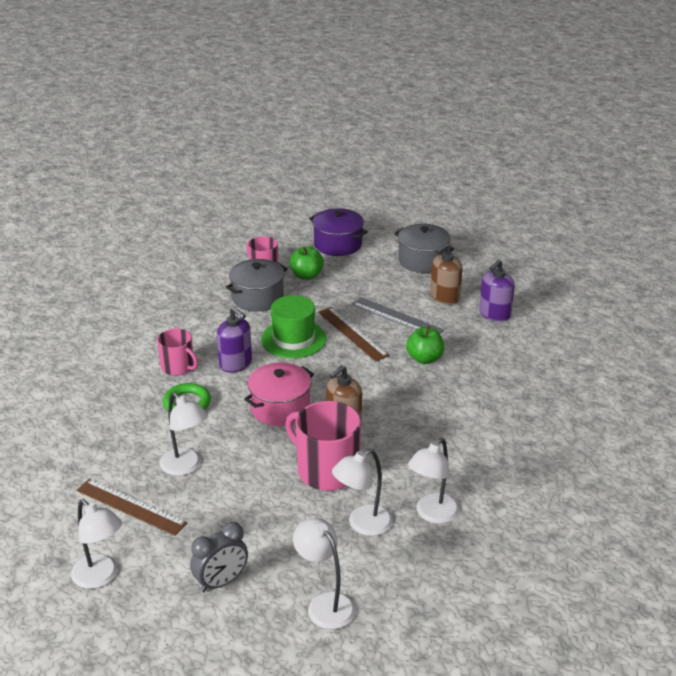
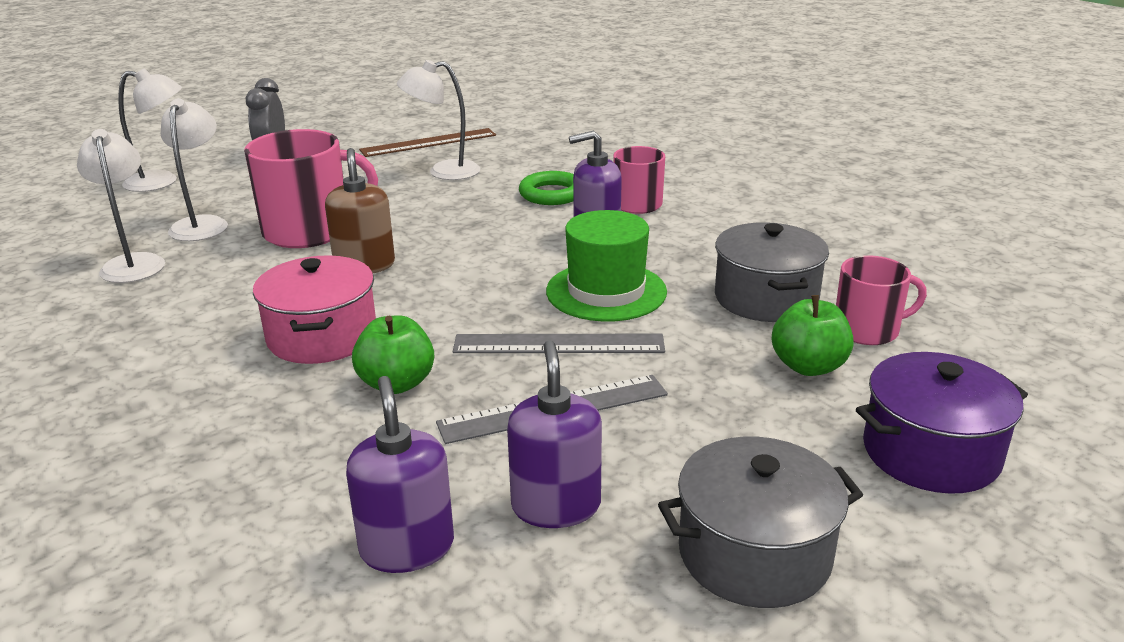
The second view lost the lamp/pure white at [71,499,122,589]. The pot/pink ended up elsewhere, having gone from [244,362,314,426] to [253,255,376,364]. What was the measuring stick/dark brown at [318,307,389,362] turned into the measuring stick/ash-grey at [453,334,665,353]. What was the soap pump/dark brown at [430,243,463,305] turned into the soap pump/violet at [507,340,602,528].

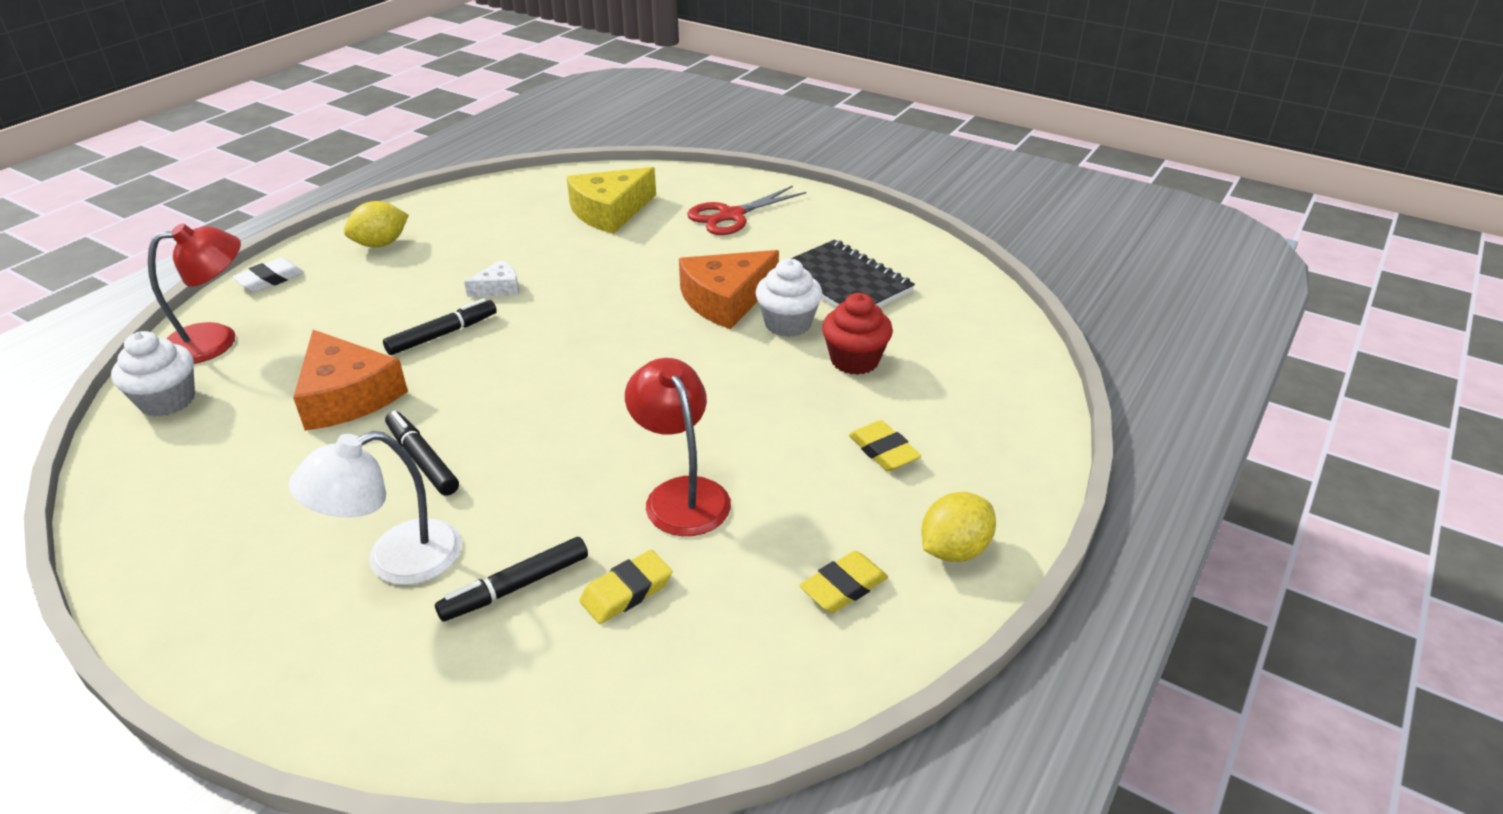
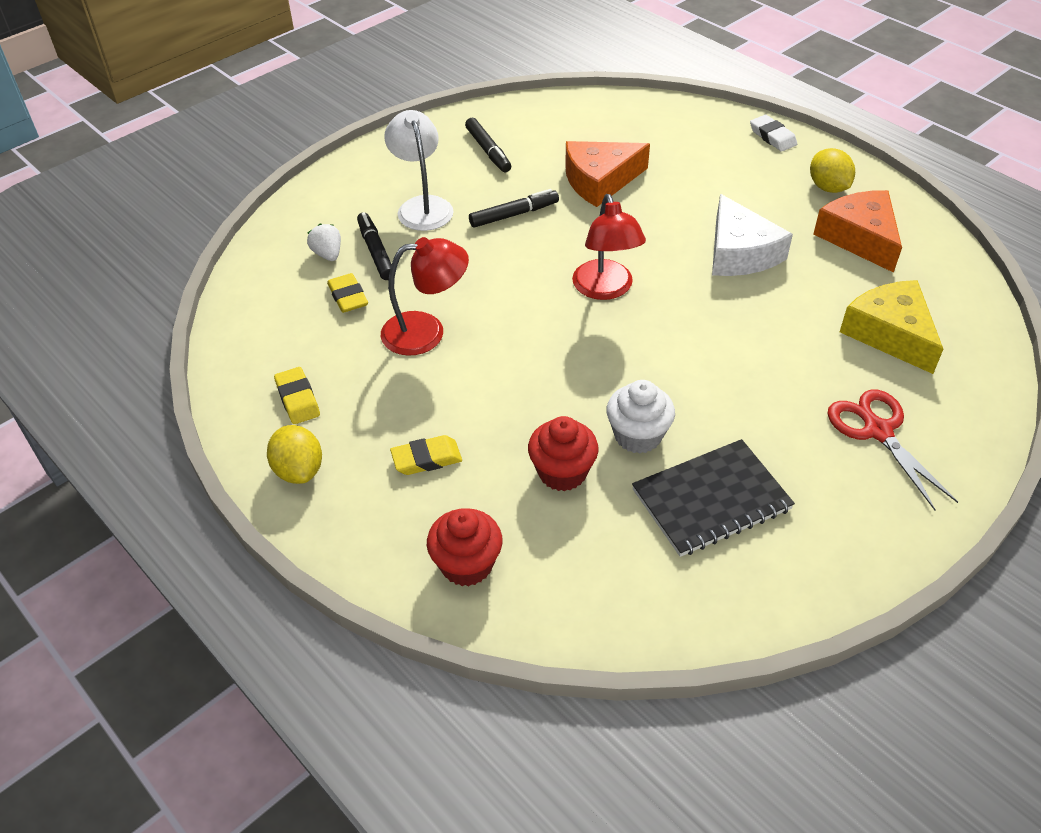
The second view lost the cupcake/pure white at [111,331,195,417]. The second view gained the toy strawberry/pure white at [307,224,341,261]. The second view gained the cupcake/red at [427,508,502,586]. The lamp/red ended up elsewhere, having gone from [148,223,241,364] to [572,194,646,300]. The marker/black ended up elsewhere, having gone from [383,298,497,355] to [465,118,511,172]. The piece of cheese/orange-coloured ended up elsewhere, having gone from [679,250,779,329] to [813,190,902,273]. The size of the piece of cheese/pure white at [464,260,519,297] changed by a factor of 1.97.

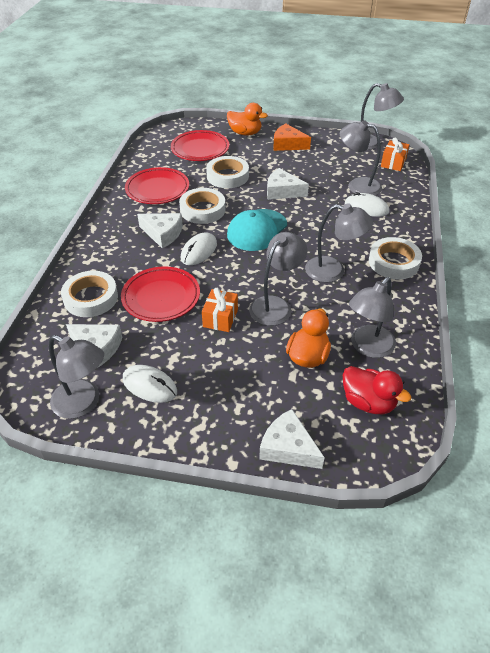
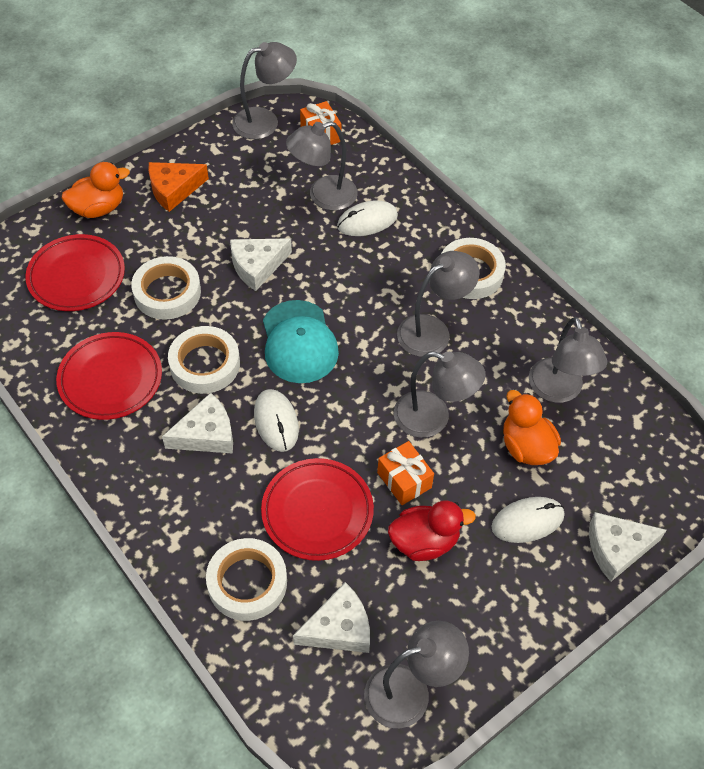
The mouse/pure white ended up elsewhere, having gone from [123,365,177,403] to [491,497,564,543]. The toy duck/red ended up elsewhere, having gone from [343,366,411,414] to [388,501,476,561]. The lamp/ash-grey at [249,232,307,326] ended up facing another way, 120 degrees clockwise from before.

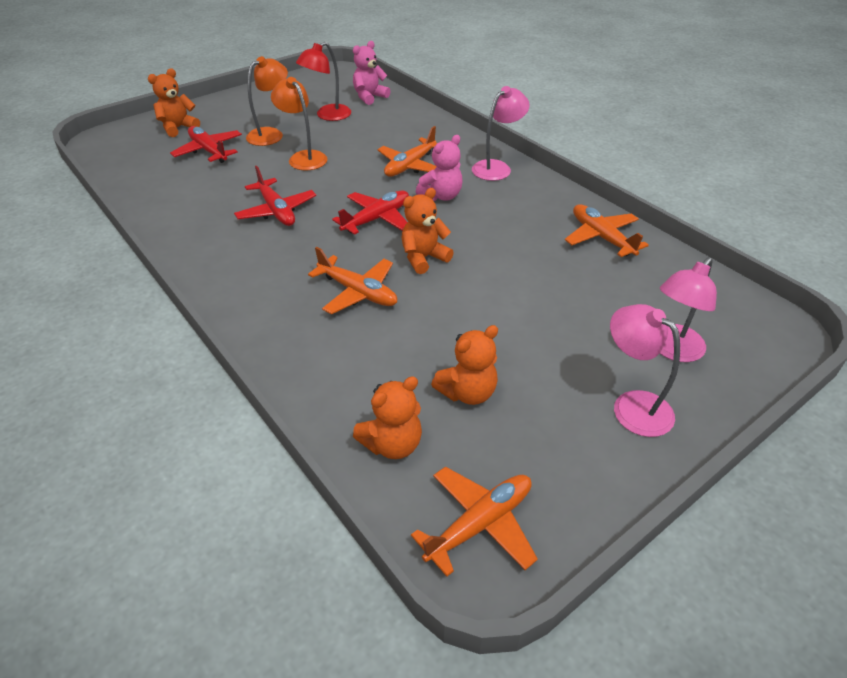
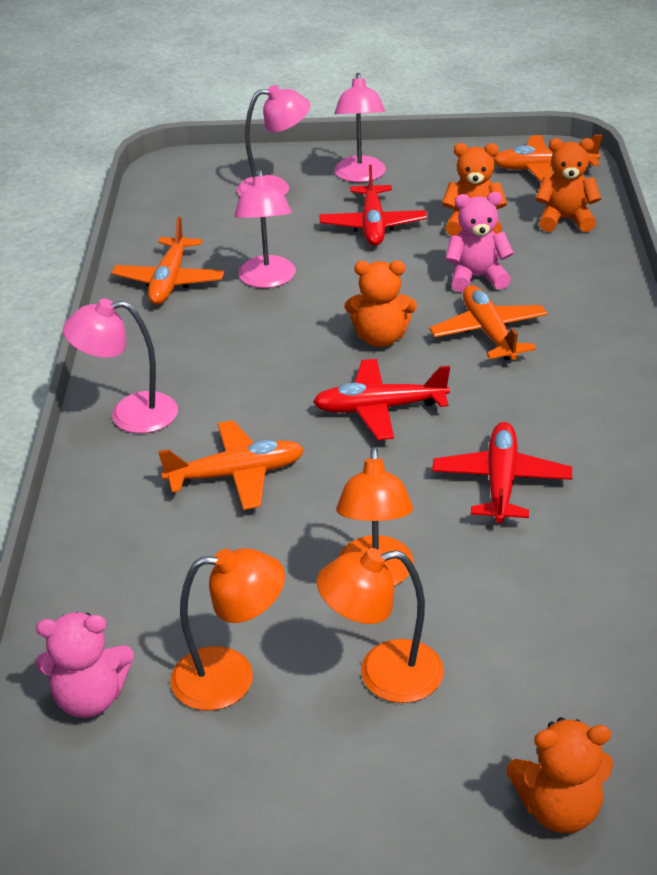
The second view gained the lamp/pink at [234,169,296,288]. The aeroplane/red ended up elsewhere, having gone from [170,126,242,163] to [320,165,427,246]. The teddy bear/pink ended up elsewhere, having gone from [416,135,463,201] to [445,192,514,293]. What was the lamp/red at [296,42,351,121] turned into the lamp/orange-coloured at [170,548,285,710].

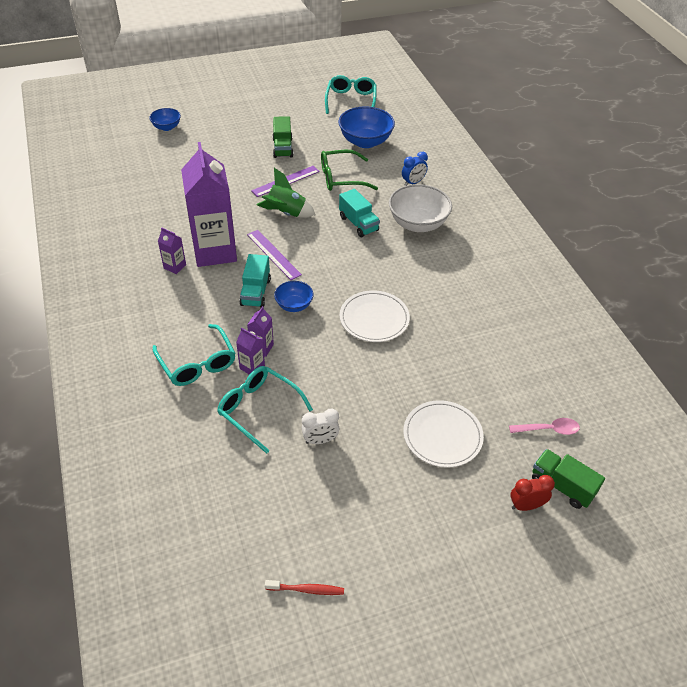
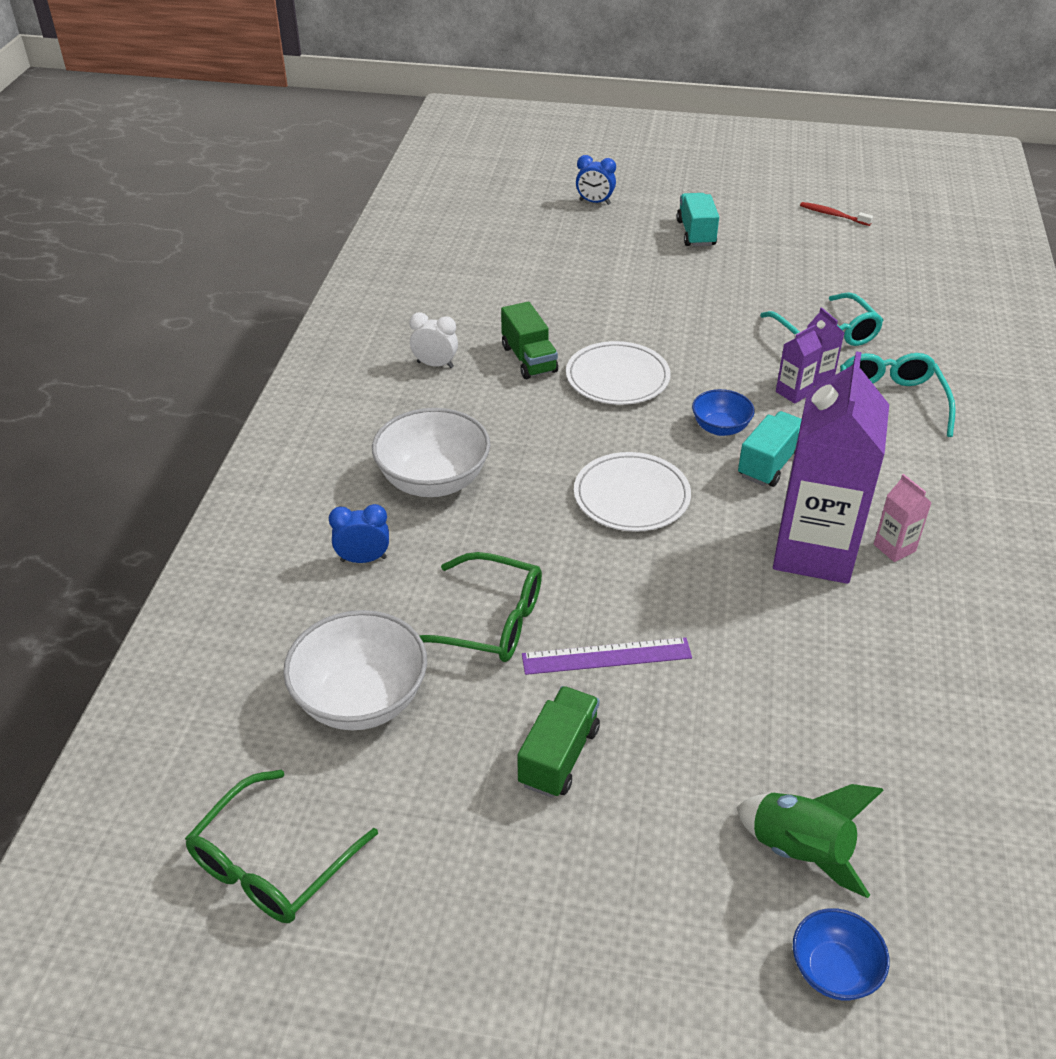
The second view lost the measuring stick/violet at [247,230,302,280]. The second view lost the spoon/pink at [509,418,580,435]. The toy rocket/leaf-green ended up elsewhere, having gone from [257,168,315,218] to [736,784,884,898]. The alarm clock/pure white ended up elsewhere, having gone from [302,409,339,444] to [409,312,458,368]. The lorry/teal ended up elsewhere, having gone from [339,189,380,237] to [677,193,719,247]. The flat dish/pure white ended up elsewhere, having gone from [403,400,484,468] to [574,452,691,532]. The lorry/leaf-green ended up elsewhere, having gone from [532,449,605,509] to [501,302,558,379]. What was the carton/violet at [158,227,186,274] turned into the carton/pink at [874,474,932,562]. What was the eyeglasses/teal at [325,75,377,114] turned into the eyeglasses/leaf-green at [185,770,378,923]. What was the serving bowl/blue at [339,106,395,148] turned into the serving bowl/pure white at [283,610,427,730]. What was the alarm clock/red at [510,475,555,511] turned into the alarm clock/blue at [576,155,616,205].

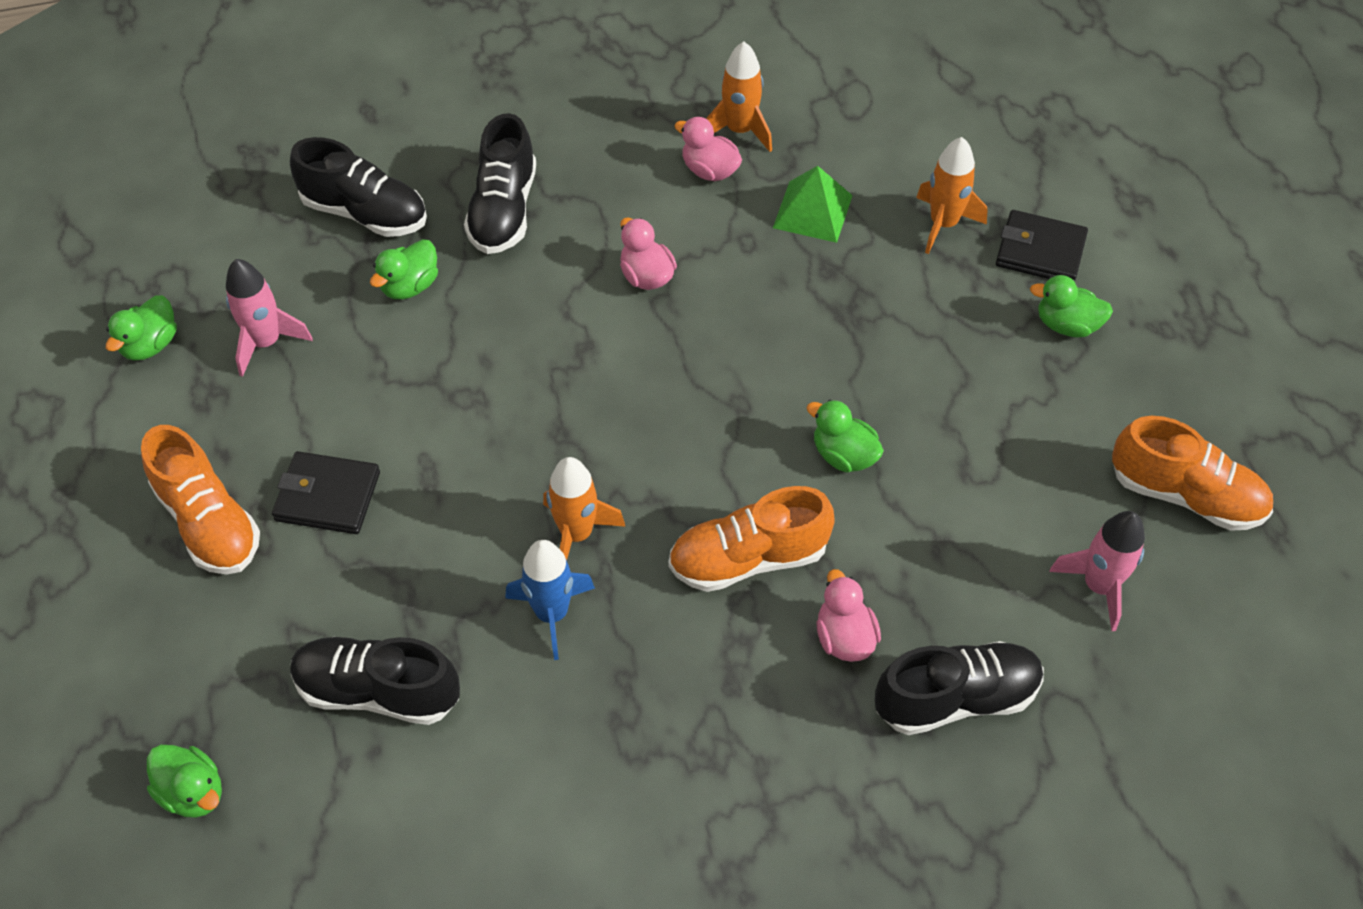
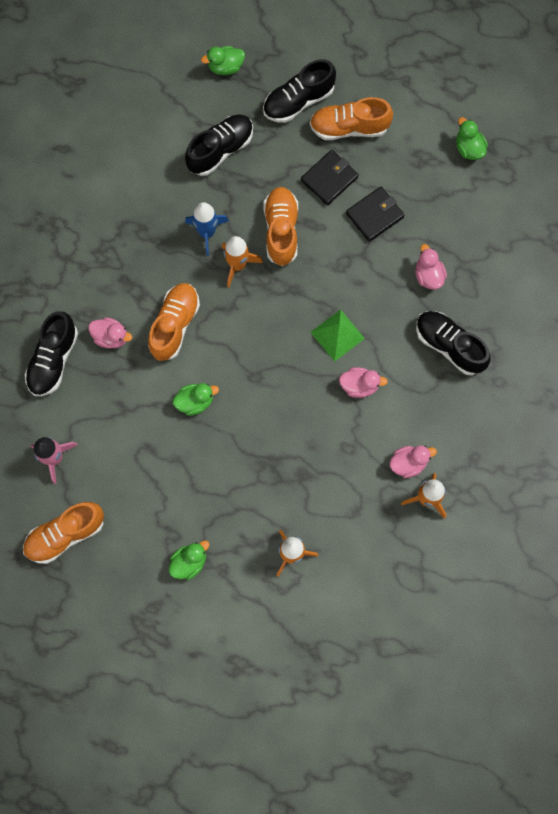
The second view lost the toy rocket/pink at [226,259,313,377]. The second view gained the shoe/orange-coloured at [263,187,298,266]. The shoe/black ended up elsewhere, having gone from [290,137,427,237] to [263,59,336,123]. The solid pyramid/leaf-green ended up elsewhere, having gone from [773,166,853,243] to [311,309,365,362]. The card wallet/black ended up elsewhere, having gone from [996,210,1088,282] to [346,187,405,242]. What was the toy duck/leaf-green at [370,239,438,299] turned into the toy duck/pink at [415,244,447,290].

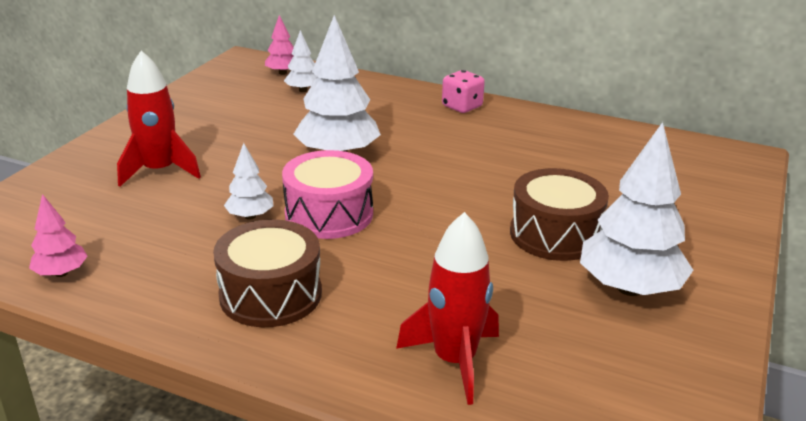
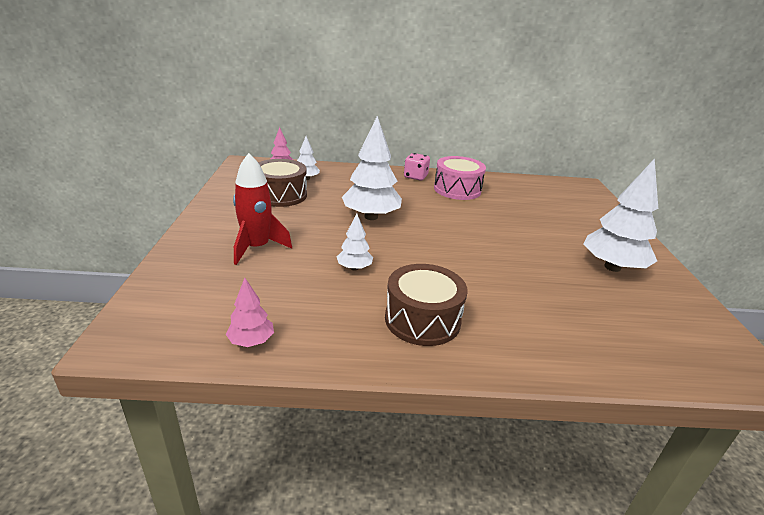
The second view lost the toy rocket/red at [396,212,499,405]. The toy drum/pink ended up elsewhere, having gone from [282,150,373,239] to [434,156,486,200]. The toy drum/dark brown ended up elsewhere, having gone from [510,168,609,261] to [258,159,307,207].

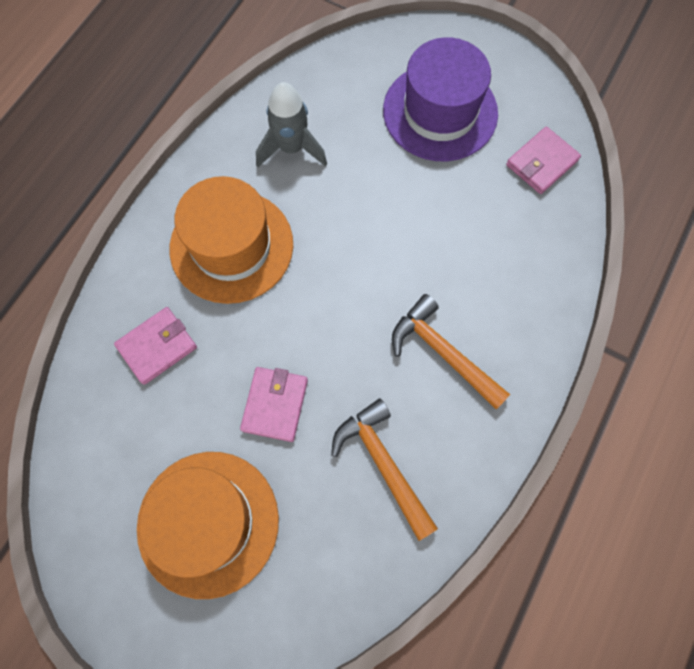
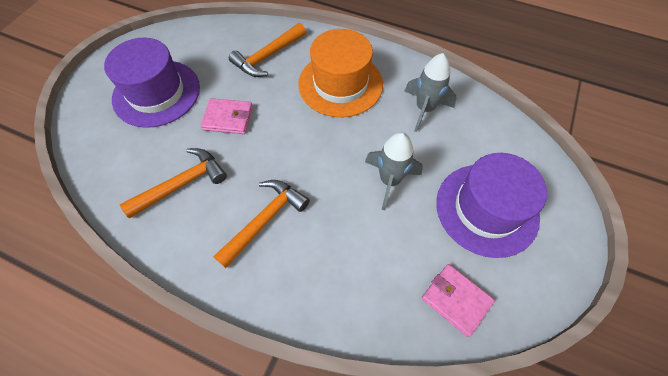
The second view gained the toy rocket/ash-grey at [365,132,423,211]. Where the card wallet/pink stood at [114,307,197,385], the hammer/orange-coloured came to stand at [229,23,306,77]. What was the hat/orange-coloured at [137,452,279,599] turned into the hat/violet at [104,38,200,128].

